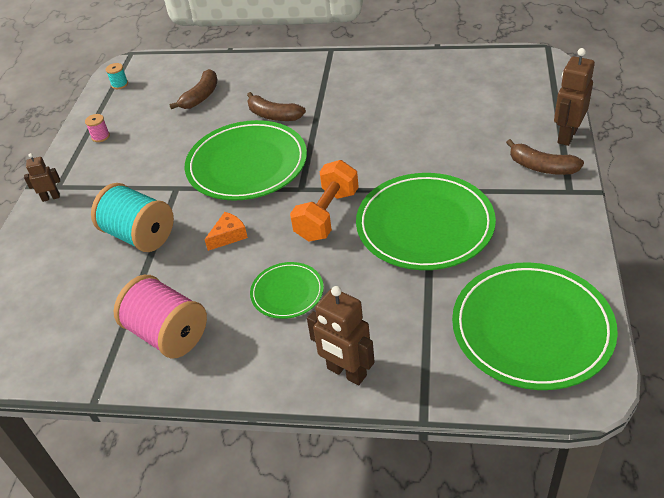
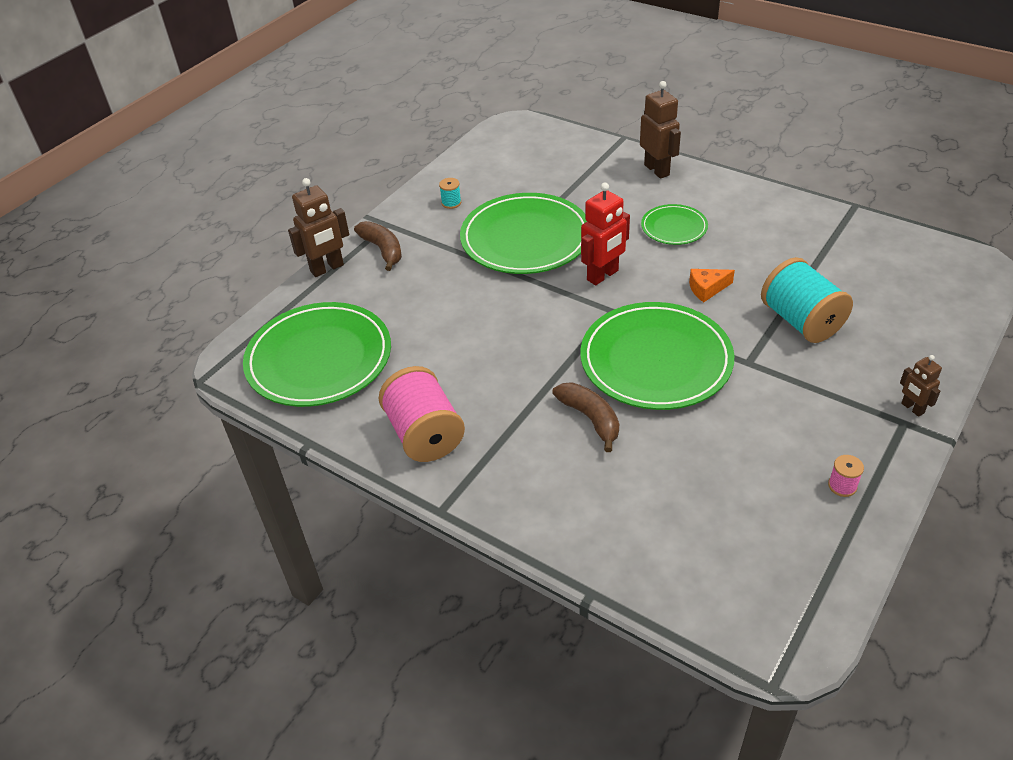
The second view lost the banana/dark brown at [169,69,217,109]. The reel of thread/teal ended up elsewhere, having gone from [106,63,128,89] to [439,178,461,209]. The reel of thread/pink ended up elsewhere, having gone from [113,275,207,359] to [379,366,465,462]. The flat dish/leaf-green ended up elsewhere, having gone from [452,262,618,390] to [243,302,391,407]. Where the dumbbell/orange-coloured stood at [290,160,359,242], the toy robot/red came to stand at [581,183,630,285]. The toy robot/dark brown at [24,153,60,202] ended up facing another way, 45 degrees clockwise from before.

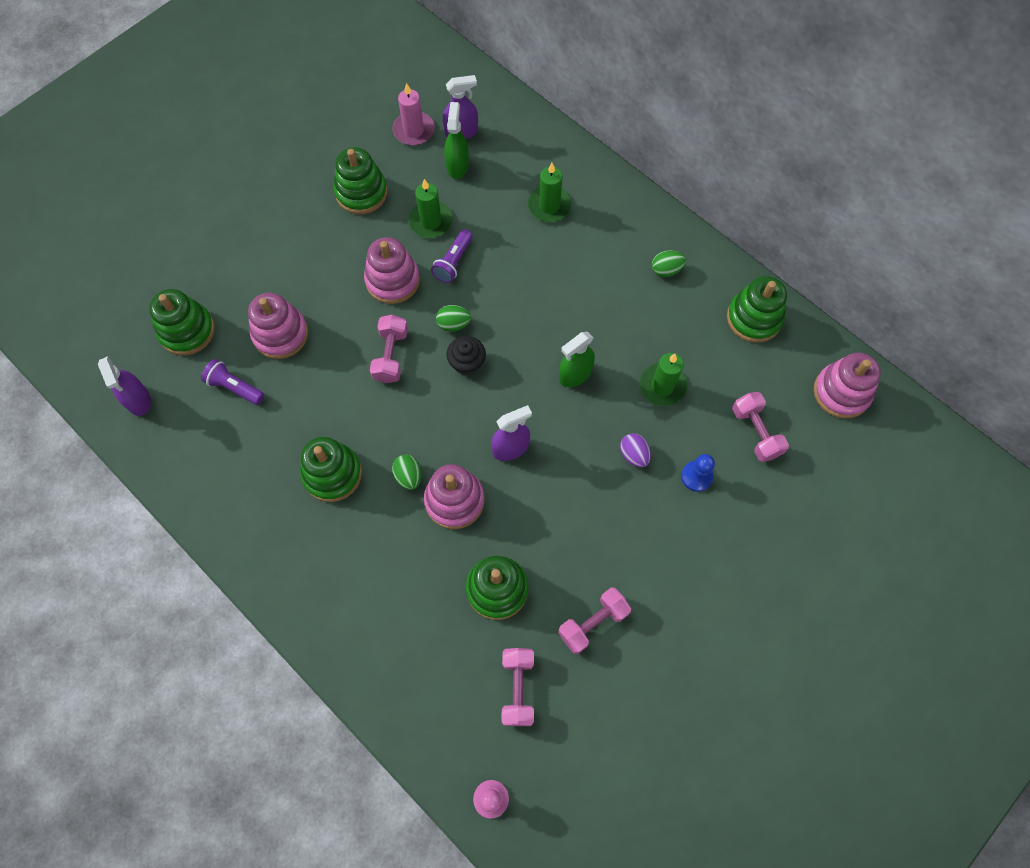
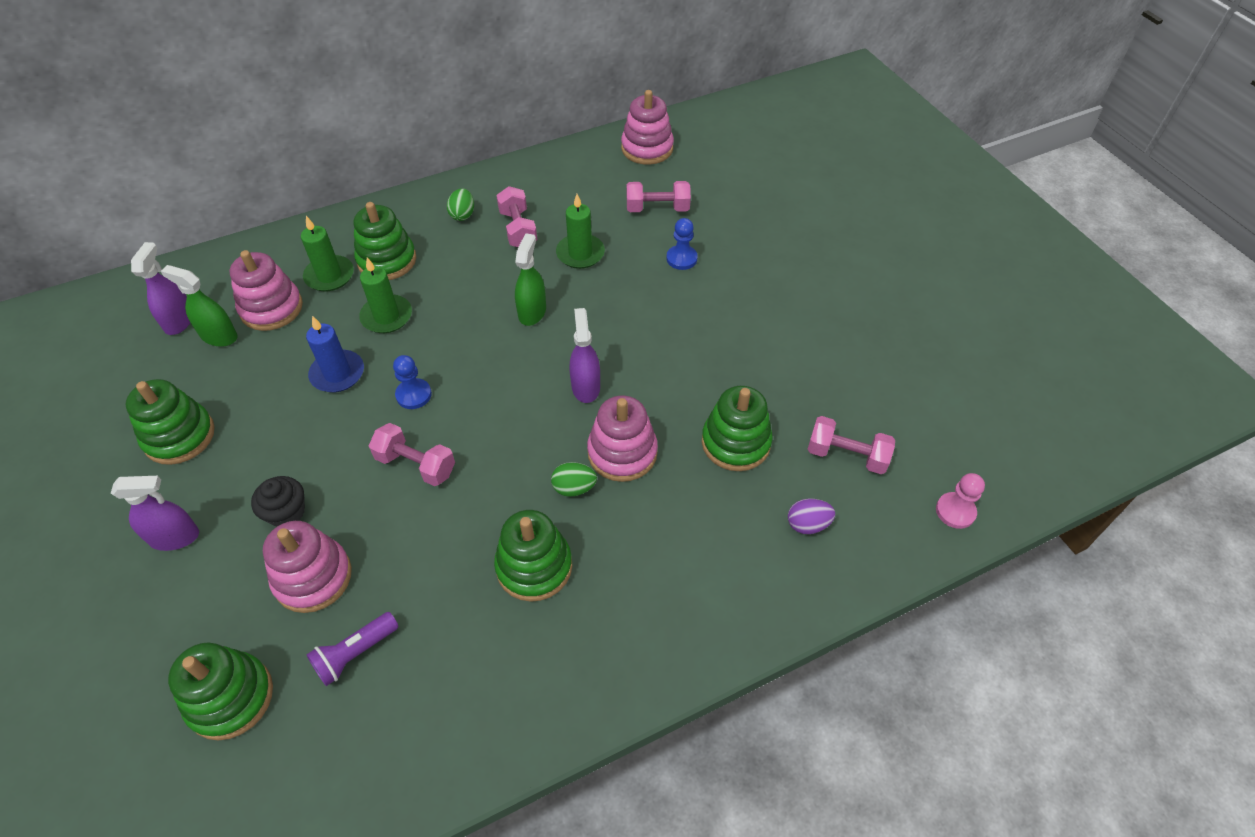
The second view lost the candle/pink at [392,83,435,146]. The sprayer/violet ended up elsewhere, having gone from [98,356,151,416] to [111,476,199,551]. The ring stacker/pink ended up elsewhere, having gone from [364,237,420,304] to [230,250,303,331]. The candle/leaf-green ended up elsewhere, having gone from [408,179,453,238] to [359,257,412,333]. The cupcake/black ended up elsewhere, having gone from [446,336,486,375] to [251,476,305,527]. The dumbbell/pink ended up elsewhere, having gone from [558,588,631,654] to [496,186,537,247]. The egg/violet ended up elsewhere, having gone from [620,433,651,468] to [788,499,835,534]. The ring stacker/leaf-green ended up elsewhere, having gone from [727,276,787,343] to [353,202,416,280]. Where the torch/violet stood at [431,229,473,283], the candle/blue came to stand at [306,316,364,392]. Where the egg/leaf-green stood at [436,305,471,332], the chess pawn/blue came to stand at [393,355,432,409]. The sprayer/leaf-green at [559,332,595,387] ended up facing another way, 150 degrees counterclockwise from before.

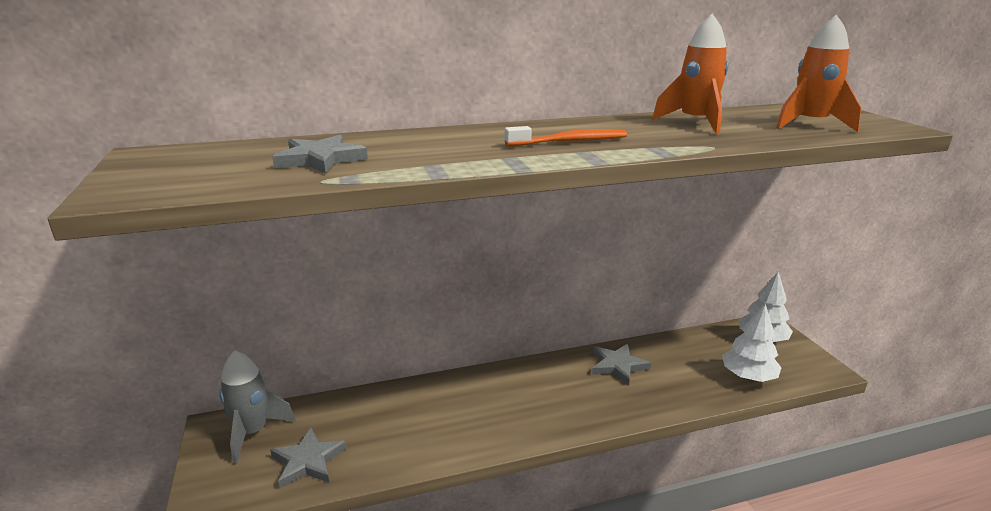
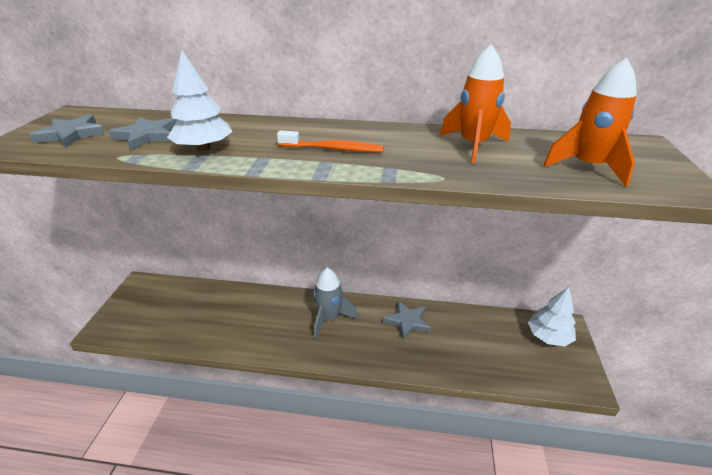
The toy rocket/ash-grey ended up elsewhere, having gone from [219,350,296,464] to [313,268,358,338]. The five-pointed star/ash-grey ended up elsewhere, having gone from [270,428,347,488] to [29,114,105,147]. The fir tree/pure white ended up elsewhere, having gone from [722,304,781,382] to [167,50,233,151].

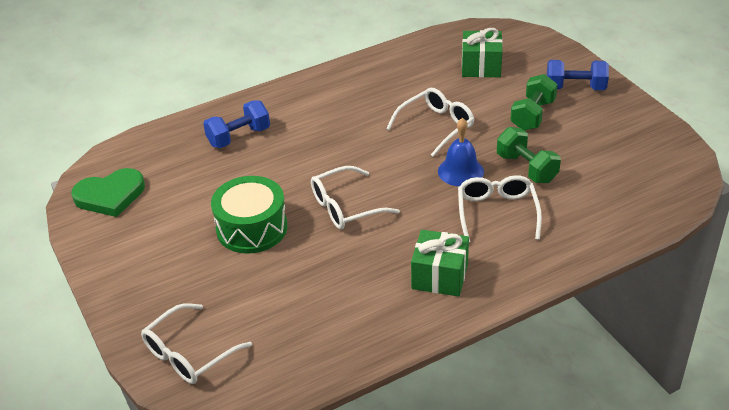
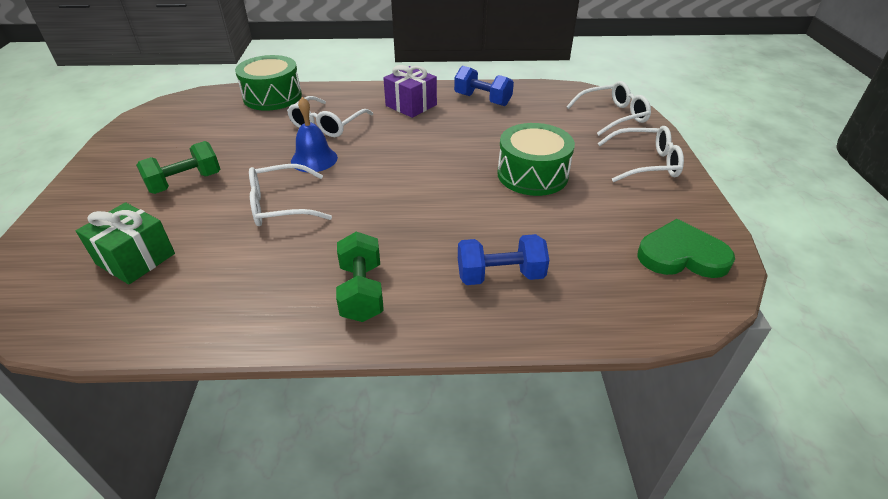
The second view gained the toy drum/leaf-green at [235,55,302,111]. The eyeglasses/pure white ended up elsewhere, having gone from [311,166,400,229] to [598,126,684,182]. The dumbbell/leaf-green ended up elsewhere, having gone from [497,127,561,183] to [336,232,384,322]. The dumbbell/blue ended up elsewhere, having gone from [547,60,609,90] to [454,66,514,106]. What was the present/leaf-green at [411,230,469,297] turned into the present/violet at [383,65,437,118].

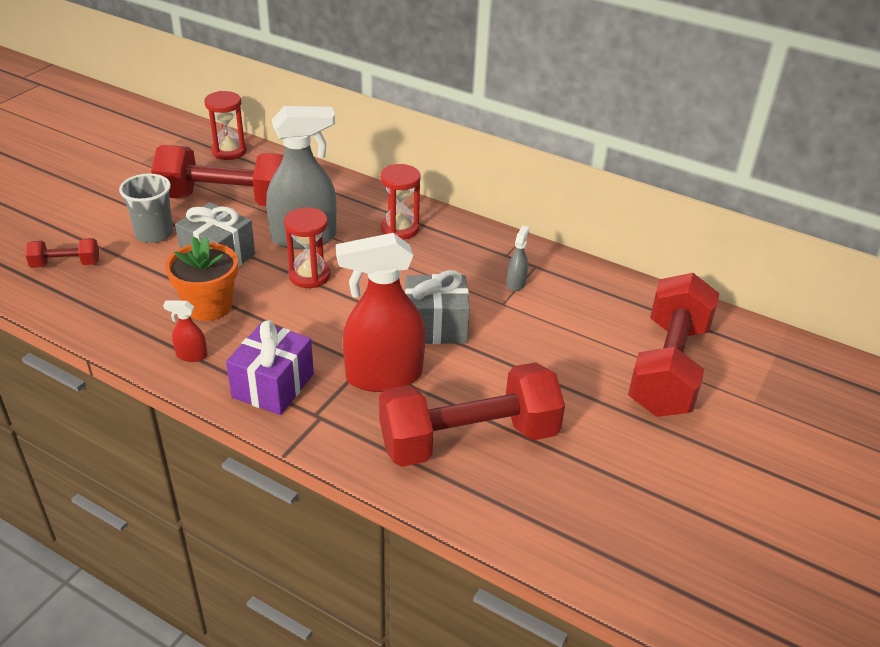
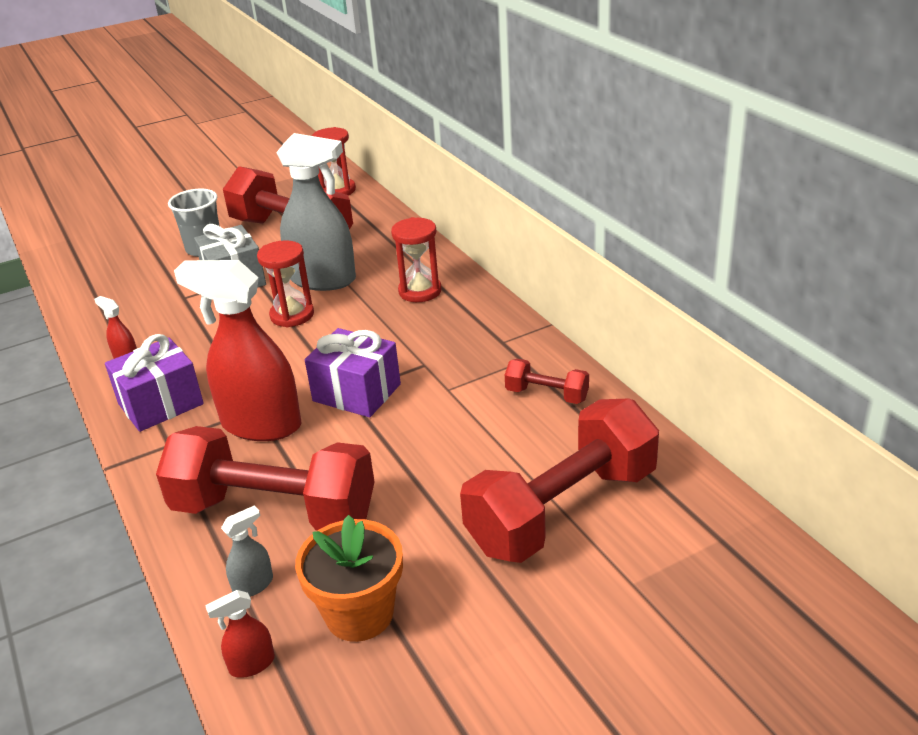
The second view gained the sprayer/red at [205,590,275,678]. The dumbbell/red ended up elsewhere, having gone from [25,238,99,268] to [505,359,589,404]. The plant pot/orange-coloured ended up elsewhere, having gone from [165,237,238,321] to [295,515,403,642]. The sprayer/ash-grey ended up elsewhere, having gone from [507,226,529,291] to [221,506,273,597]. What was the present/ash-grey at [405,270,470,344] turned into the present/violet at [305,328,401,417].

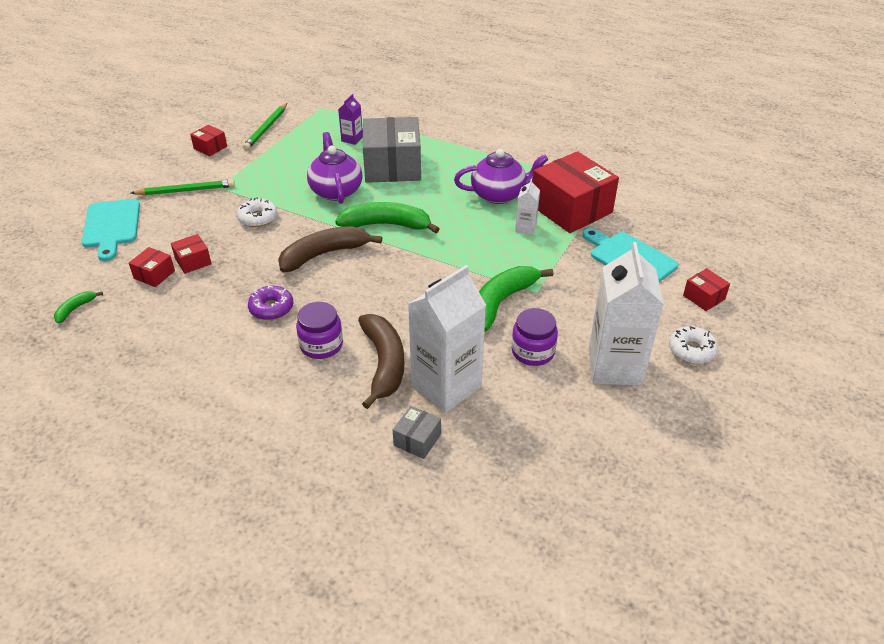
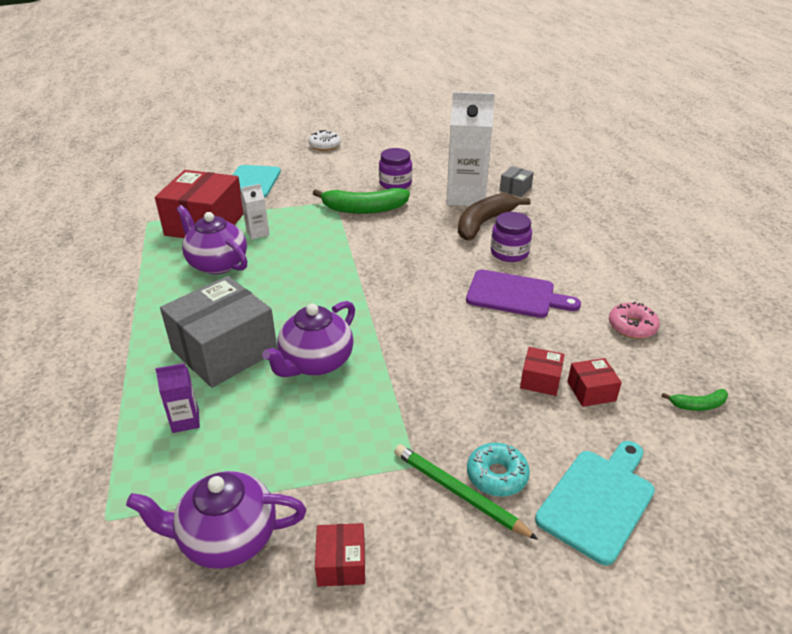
The second view lost the donut/pure white at [237,197,277,227]. The second view lost the banana/dark brown at [278,226,382,272]. The second view lost the banana/leaf-green at [335,202,440,233]. The second view lost the carton/pure white at [589,242,664,385]. The second view lost the package/red at [683,268,730,311]. The second view gained the donut/teal at [467,443,530,496]. The second view gained the donut/pink at [609,302,660,339]. Where the lead pencil/leaf-green stood at [243,103,287,150], the teapot/violet came to stand at [126,471,306,569]. Where the donut/violet stood at [248,286,293,320], the chopping board/violet came to stand at [466,270,581,318]. The package/ash-grey at [393,406,441,459] ended up facing another way, 45 degrees counterclockwise from before.

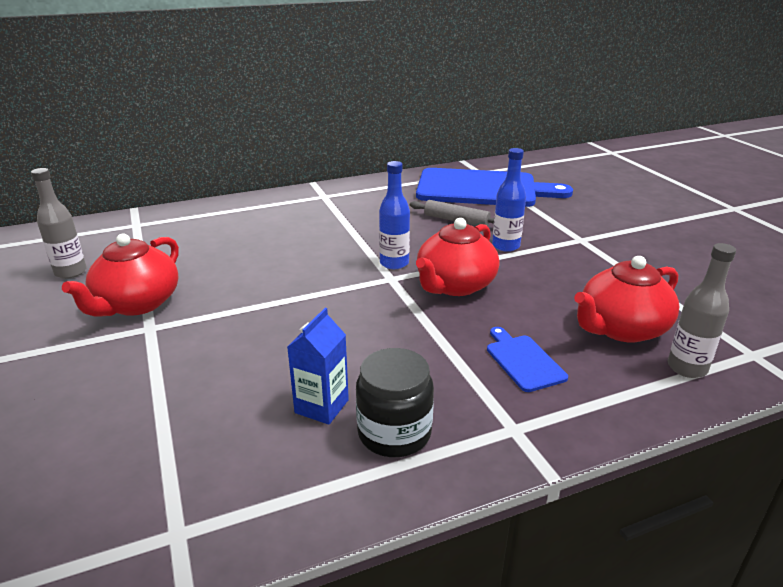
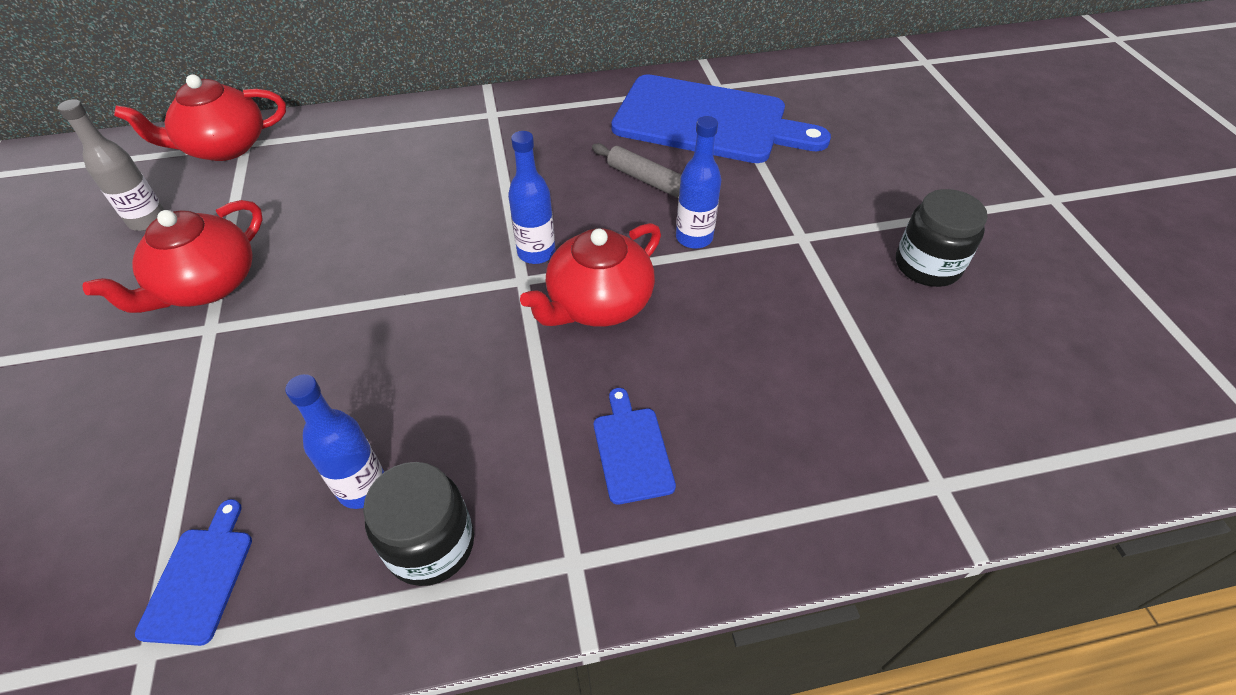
The second view lost the drink bottle/ash-grey at [668,243,736,378]. The second view gained the chopping board/blue at [135,499,252,646]. The second view gained the jar/black at [896,189,988,287]. The teapot/red ended up elsewhere, having gone from [574,256,679,342] to [114,74,286,161]. Where the carton/blue stood at [287,308,349,425], the drink bottle/blue came to stand at [285,374,384,509].

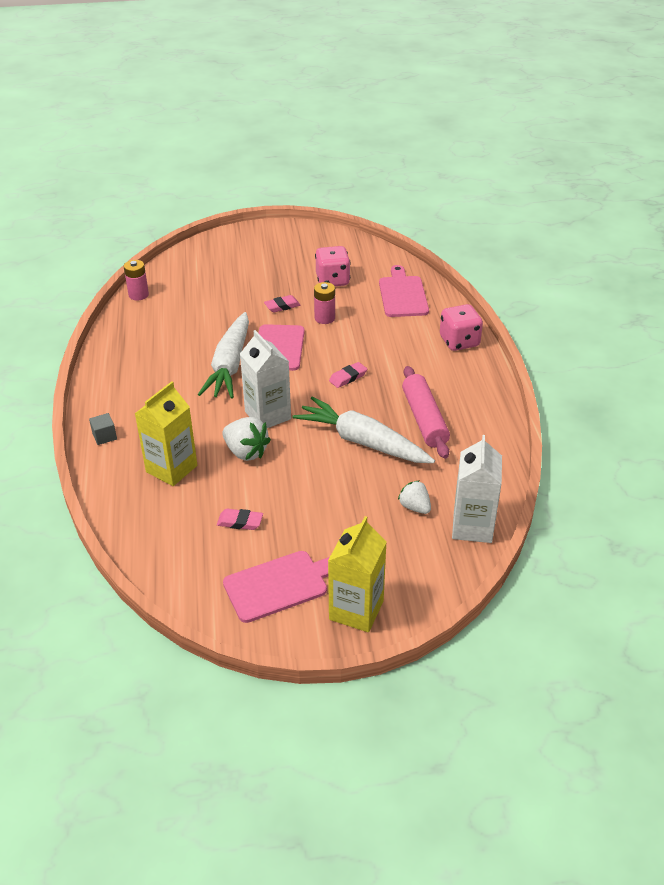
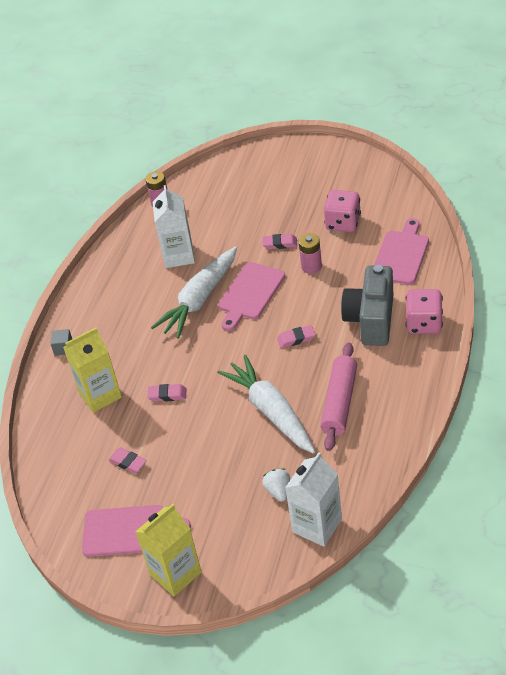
The second view gained the camera/ash-grey at [341,265,393,346]. The carton/pure white ended up elsewhere, having gone from [240,330,291,428] to [153,185,195,268]. Where the toy strawberry/pure white stood at [222,417,271,461], the pencil eraser/pink came to stand at [147,384,187,402].

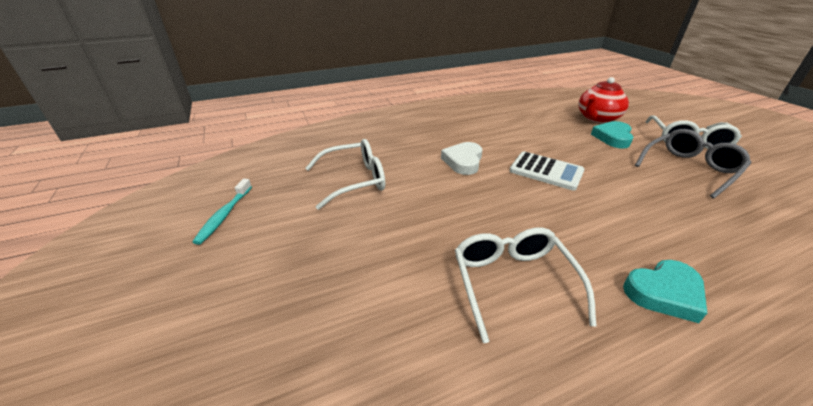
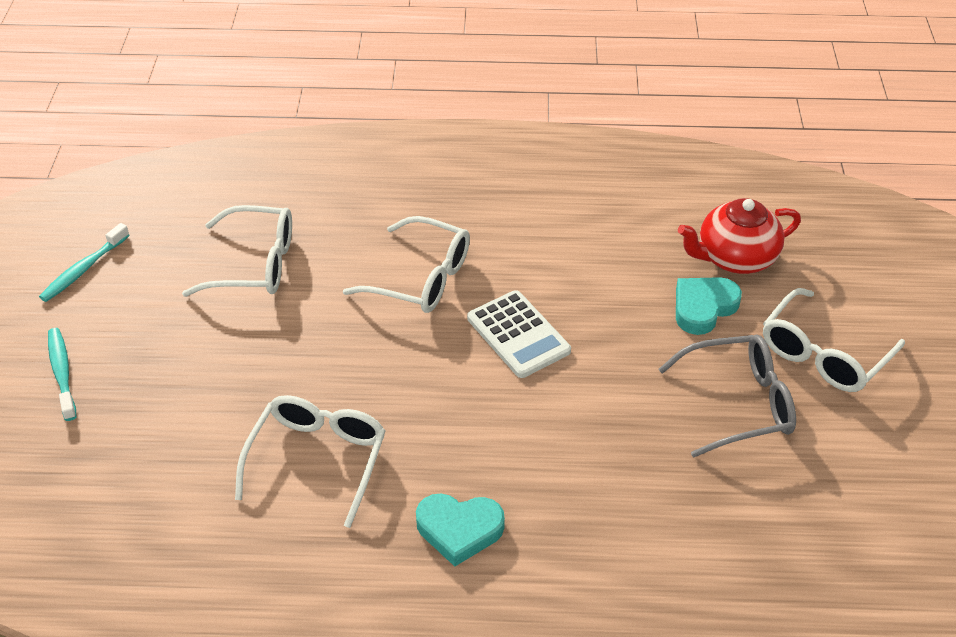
The second view gained the tooth brush/teal at [48,328,77,421]. Where the heart/pure white stood at [441,142,482,175], the eyeglasses/pure white came to stand at [343,216,470,313].

